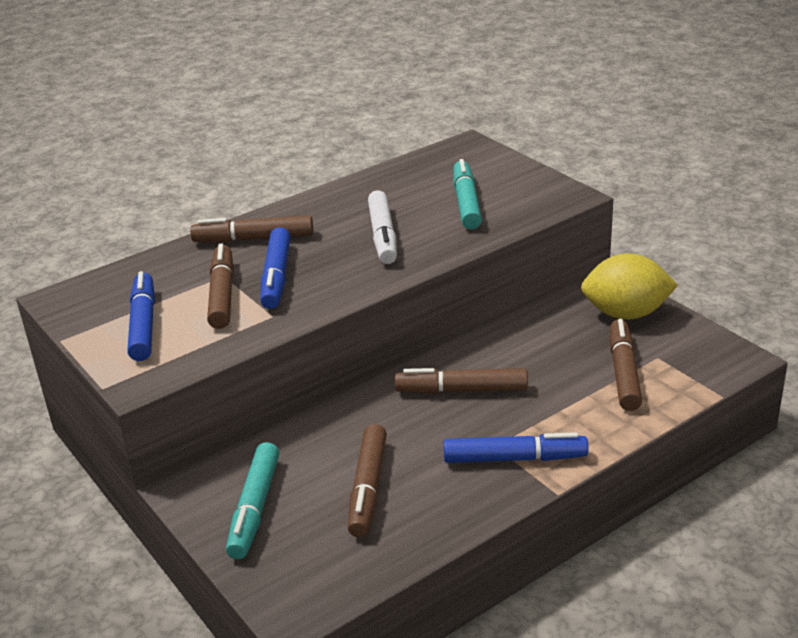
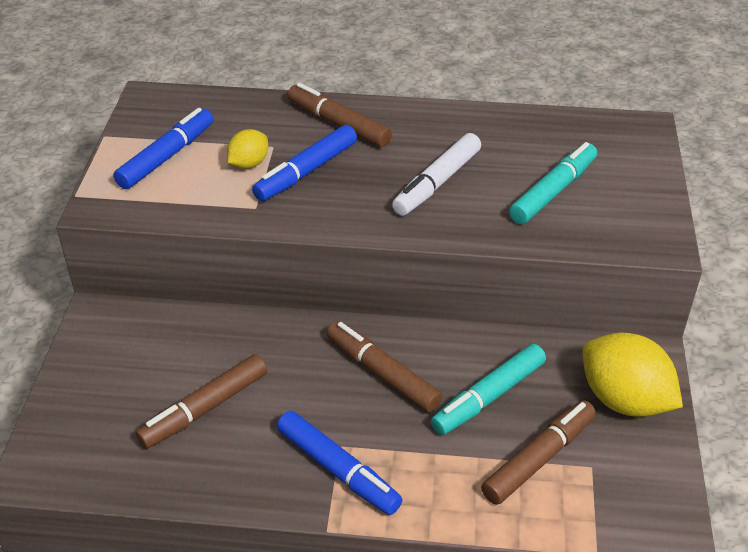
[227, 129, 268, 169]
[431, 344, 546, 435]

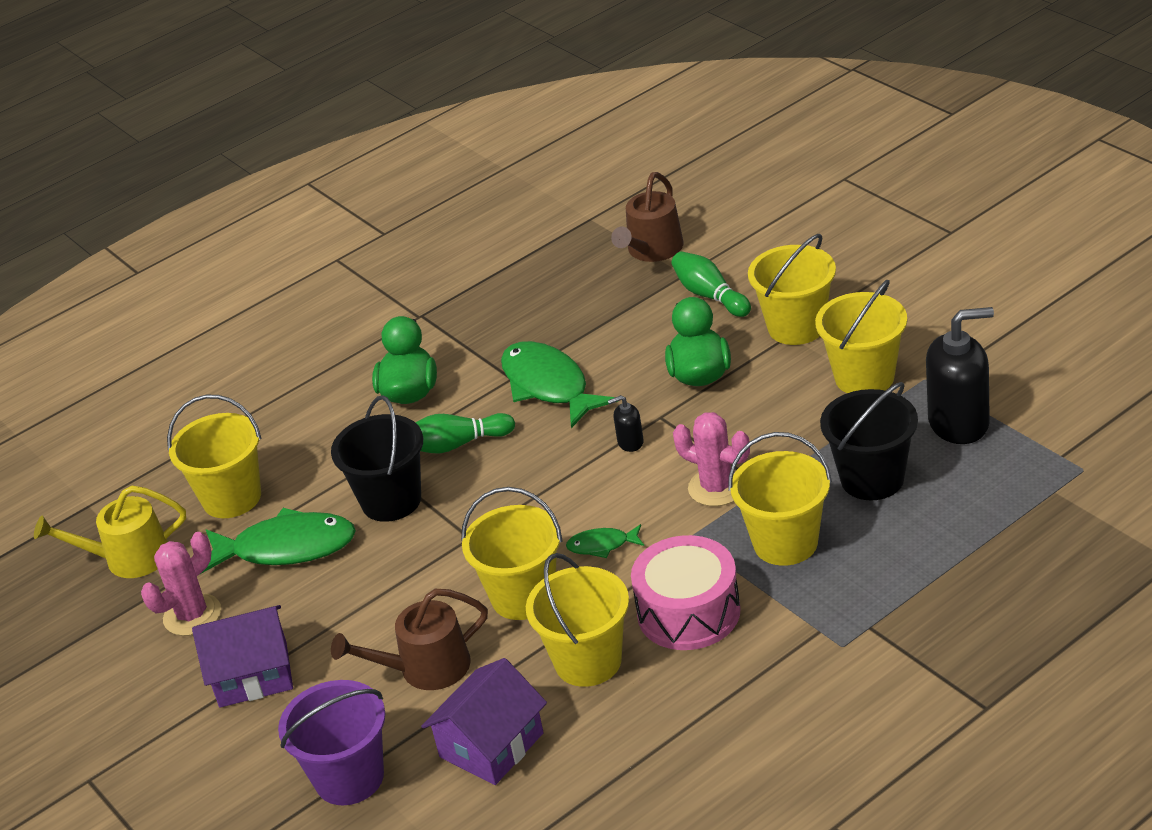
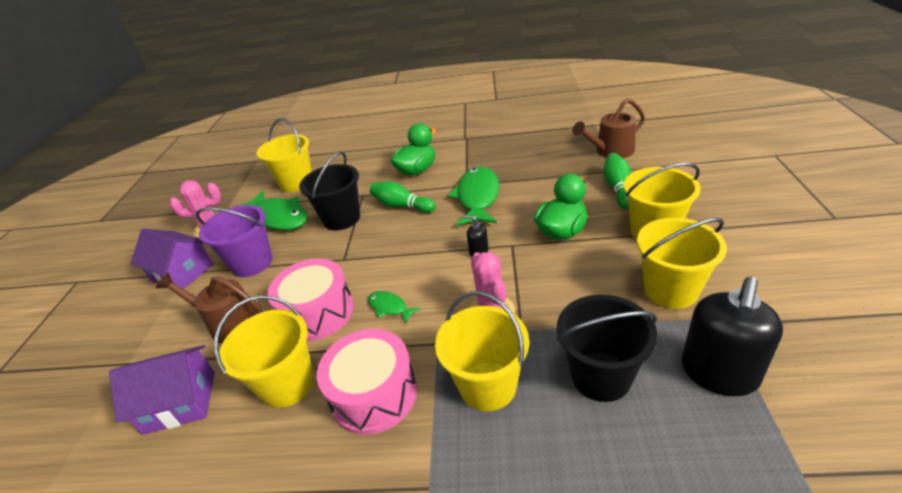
[196, 205, 273, 277]
[267, 258, 354, 341]
[682, 277, 783, 396]
[34, 486, 186, 578] (first image)

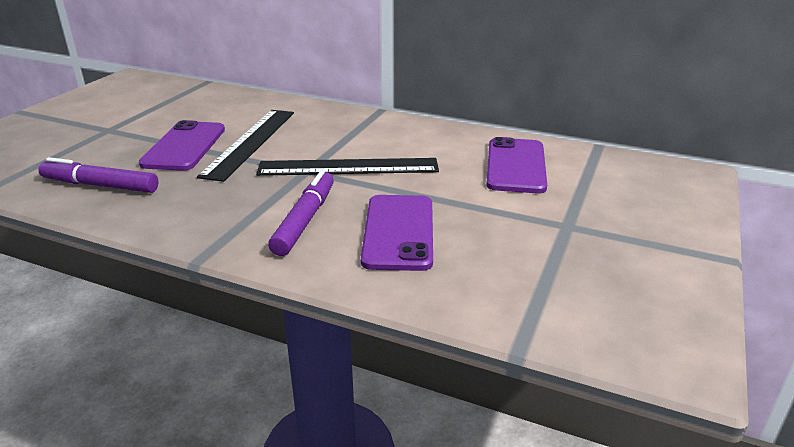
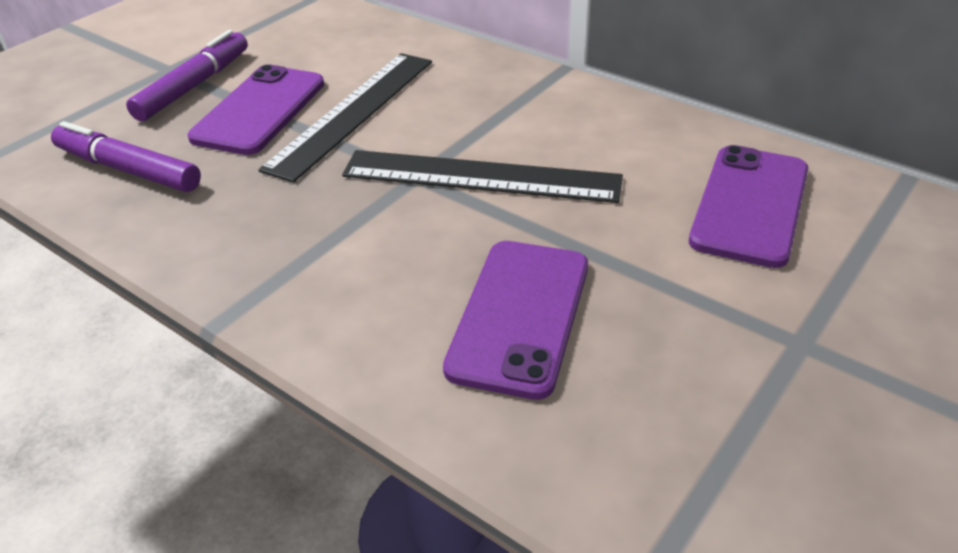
[126, 30, 248, 121]

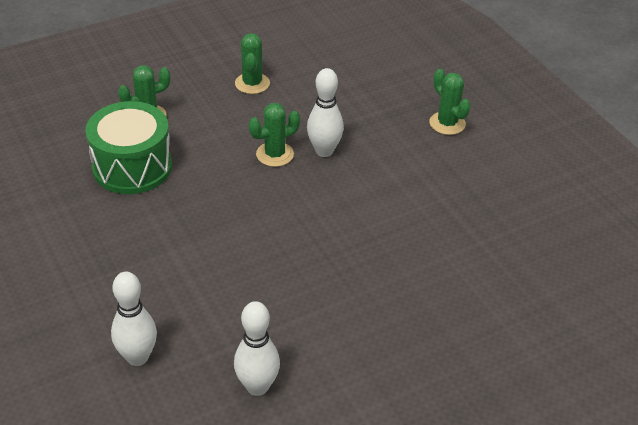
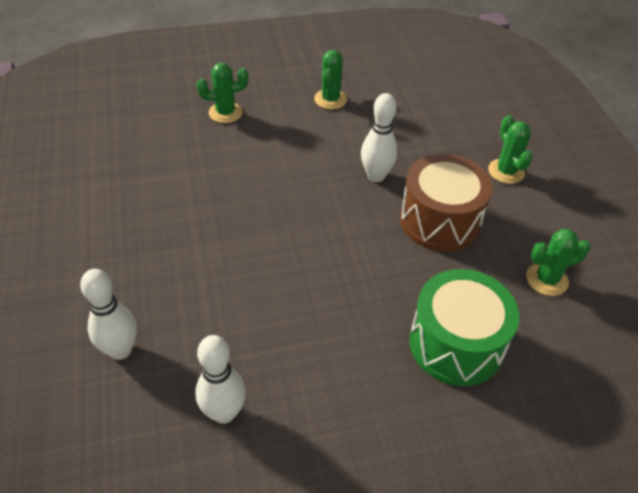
[400, 154, 493, 252]
[409, 269, 519, 386]
[526, 229, 590, 296]

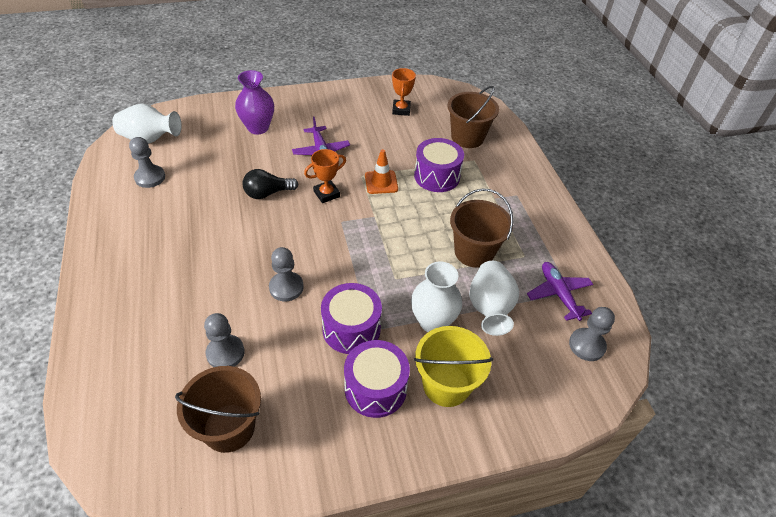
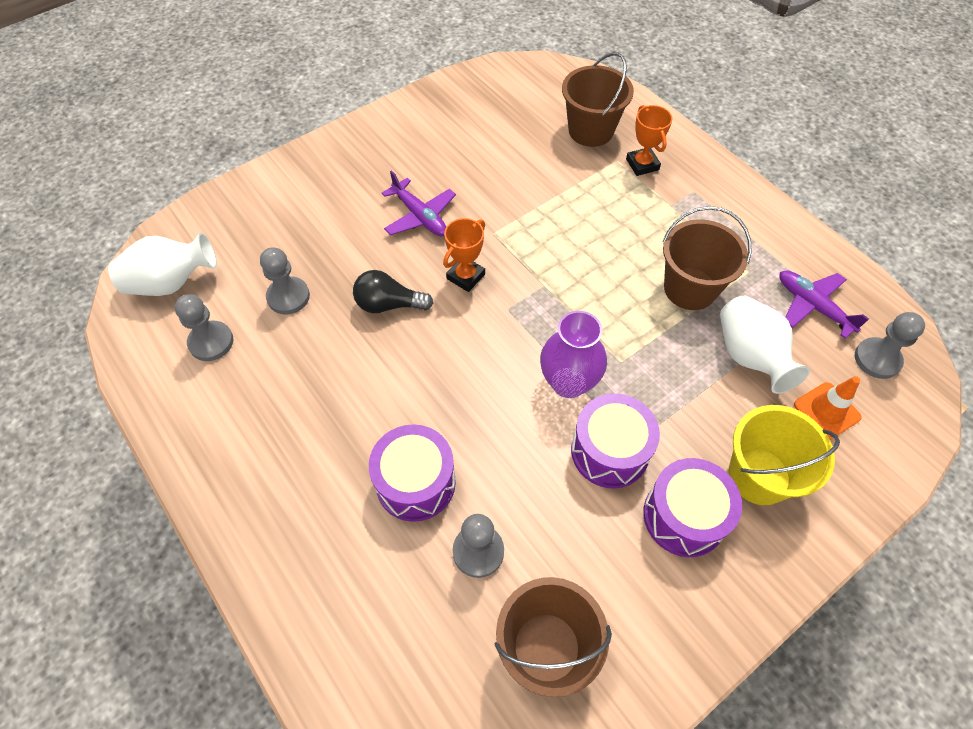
[260, 247, 310, 314]
[353, 270, 433, 313]
[369, 424, 456, 522]
[540, 311, 607, 398]
[626, 105, 673, 176]
[794, 376, 862, 440]
[411, 261, 462, 332] (first image)

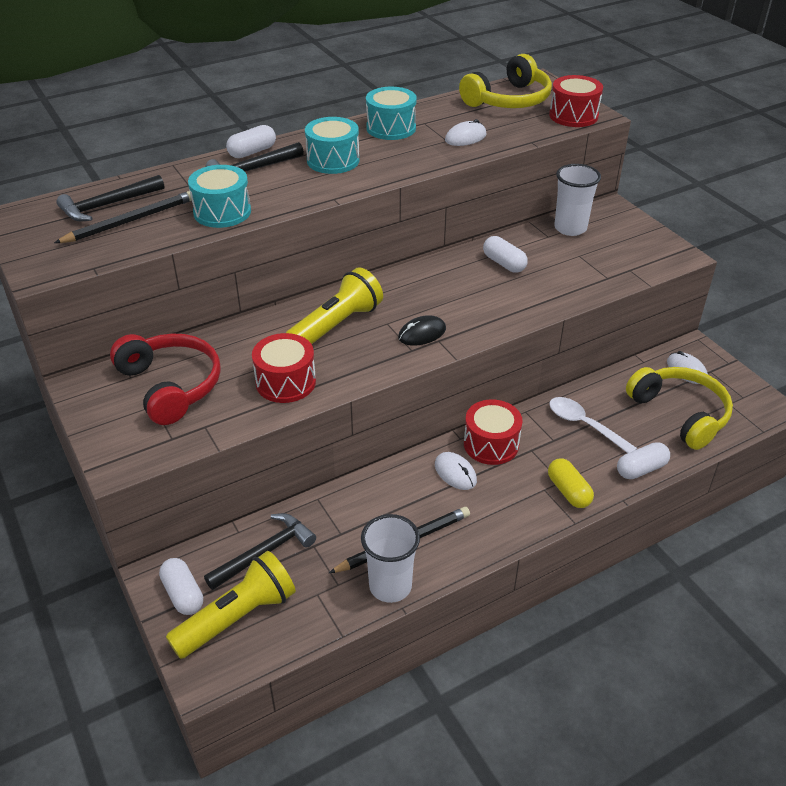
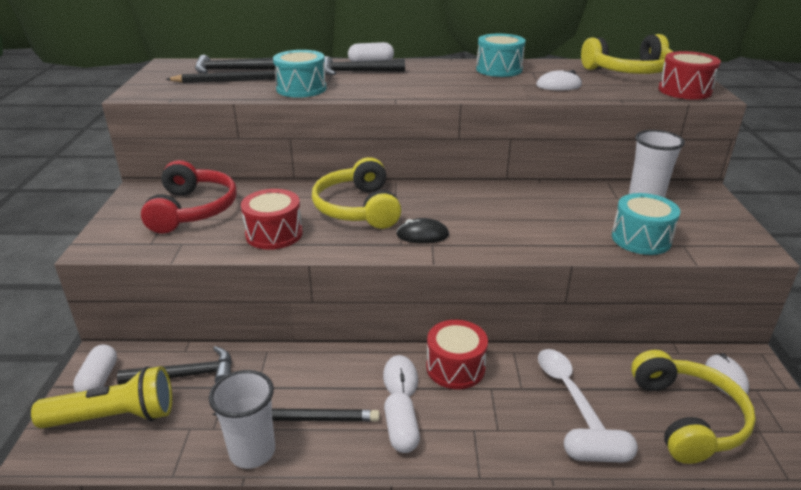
[312, 157, 401, 229]
[384, 392, 420, 453]
[612, 193, 680, 255]
[548, 458, 594, 508] (first image)

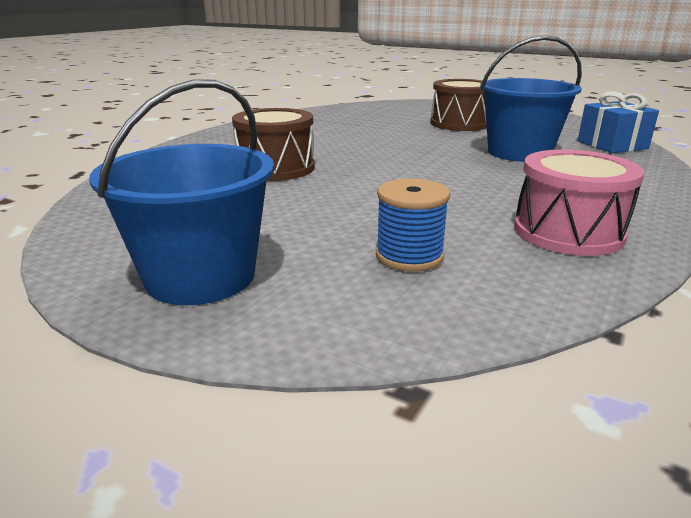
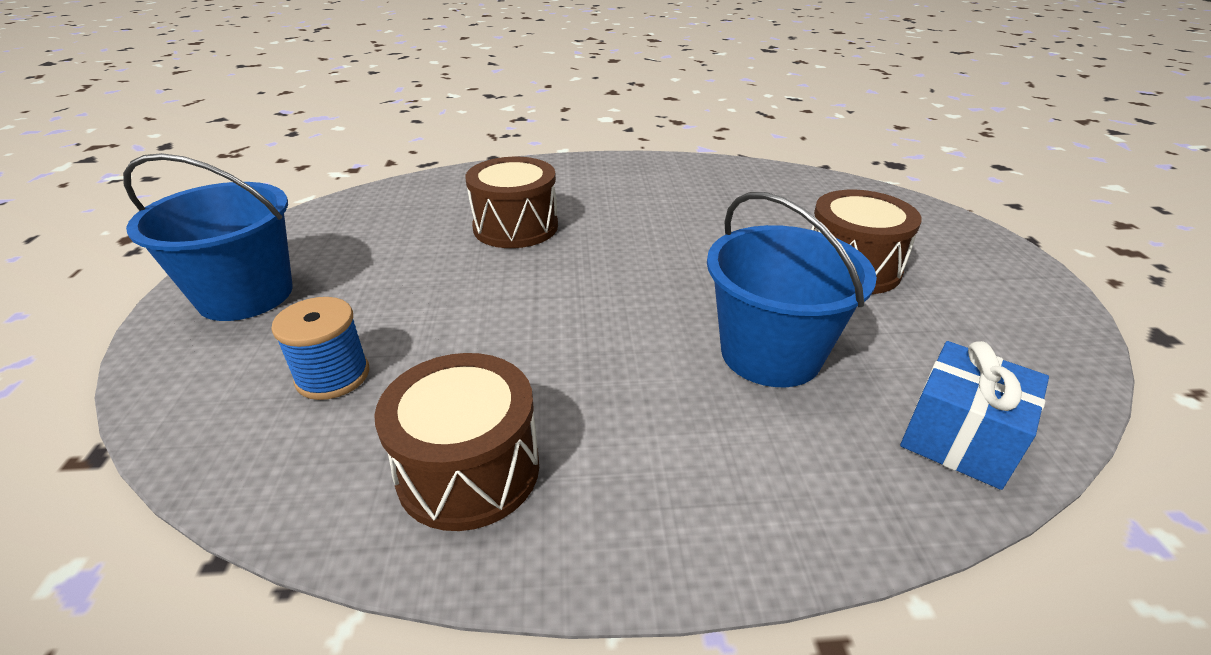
[374, 353, 539, 531]

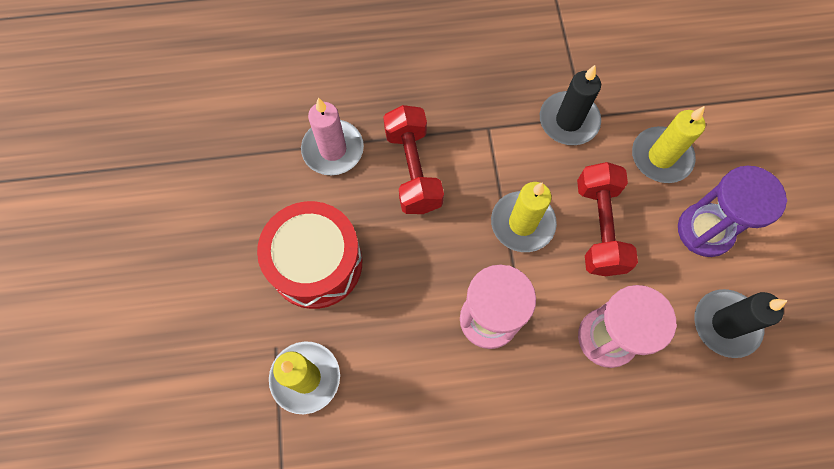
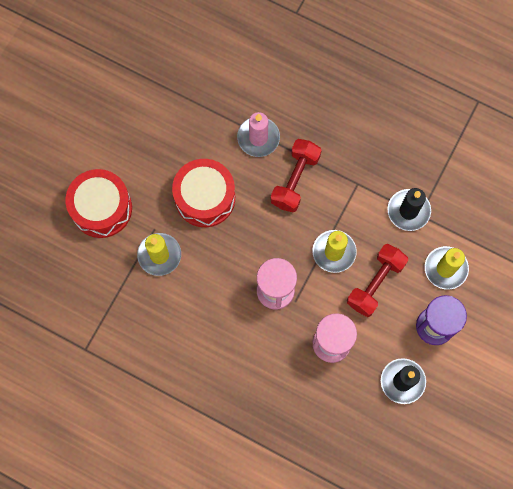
[65, 169, 132, 238]

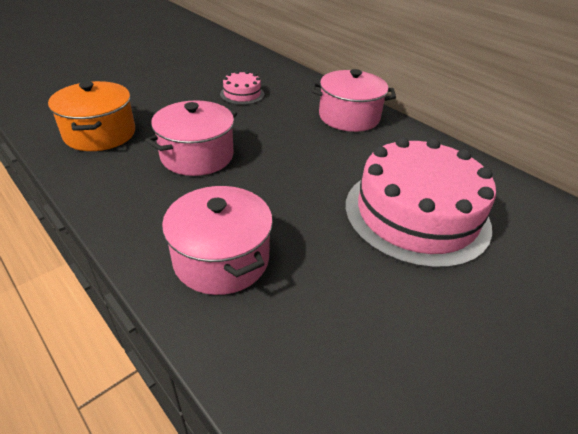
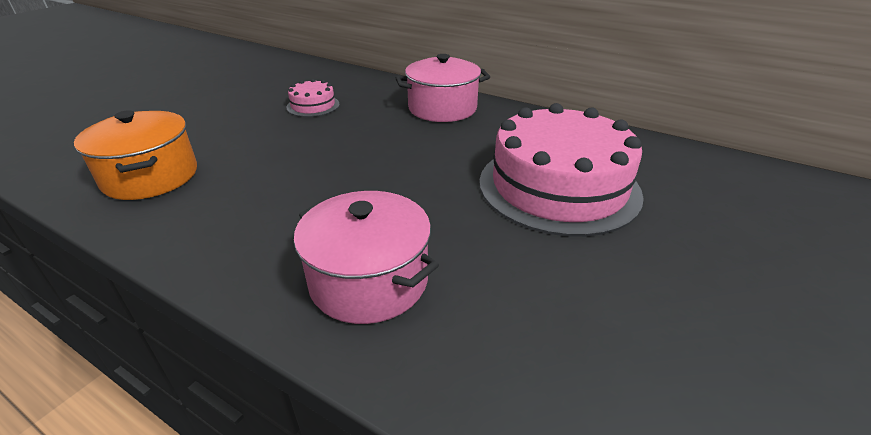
[145, 100, 237, 176] (first image)

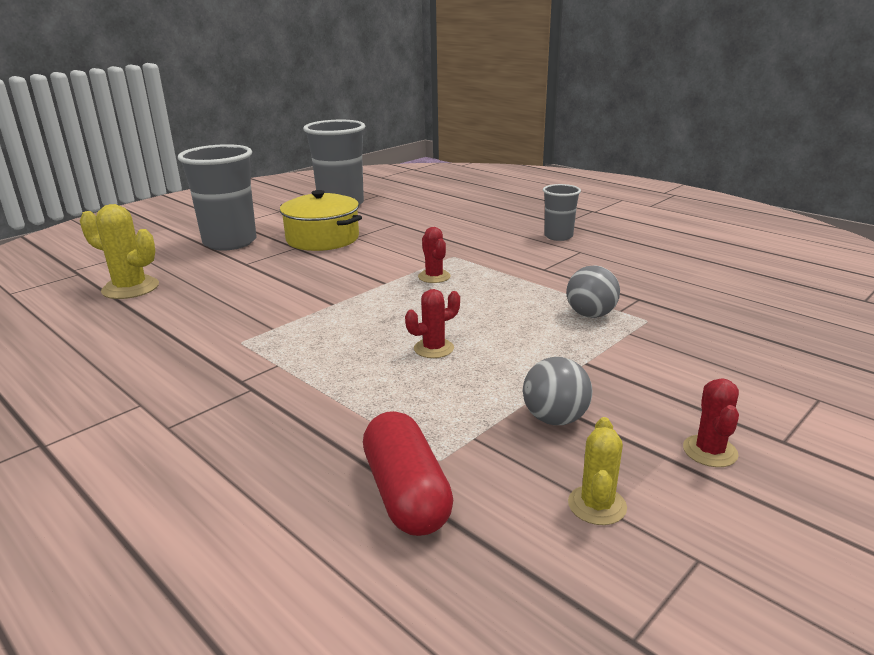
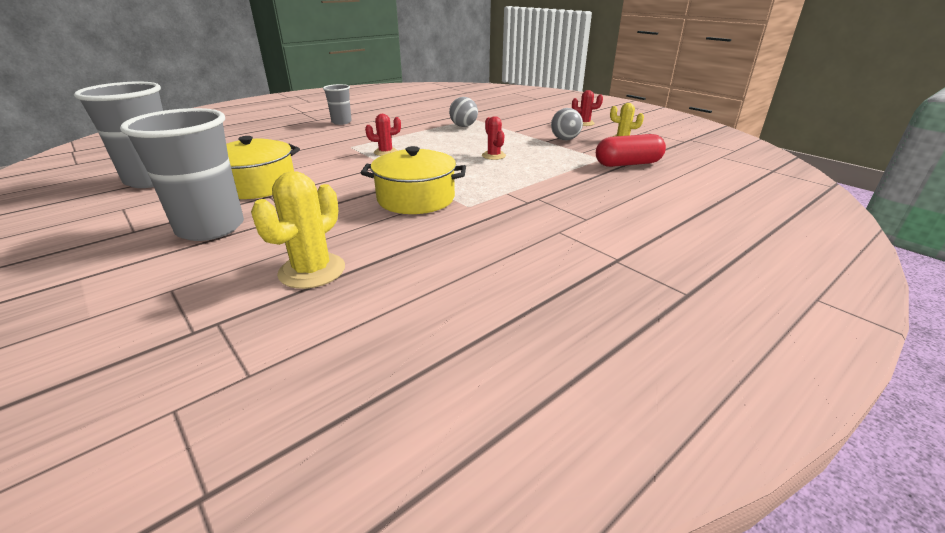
[361, 146, 466, 214]

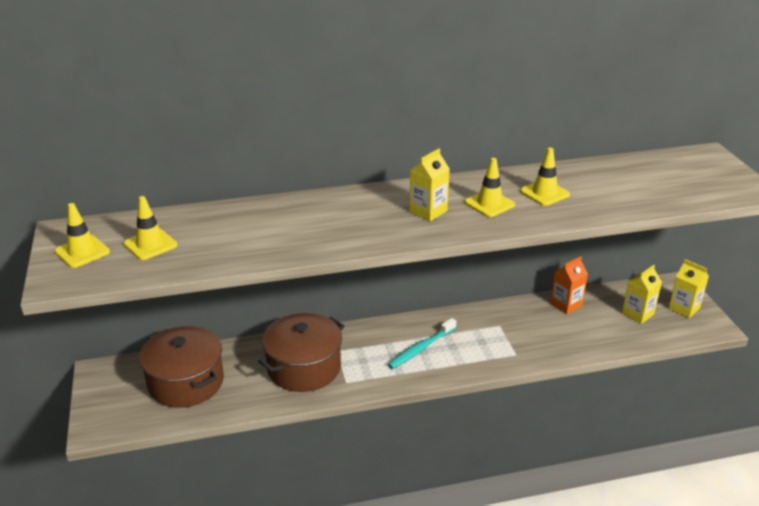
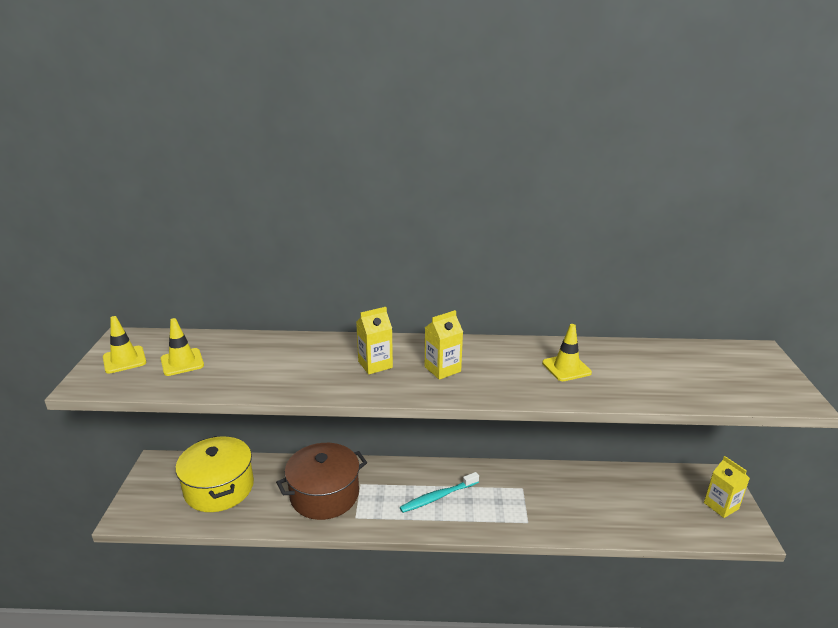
[175, 436, 254, 512]
[356, 307, 393, 374]
[465, 158, 515, 217] (first image)
[550, 256, 588, 314] (first image)

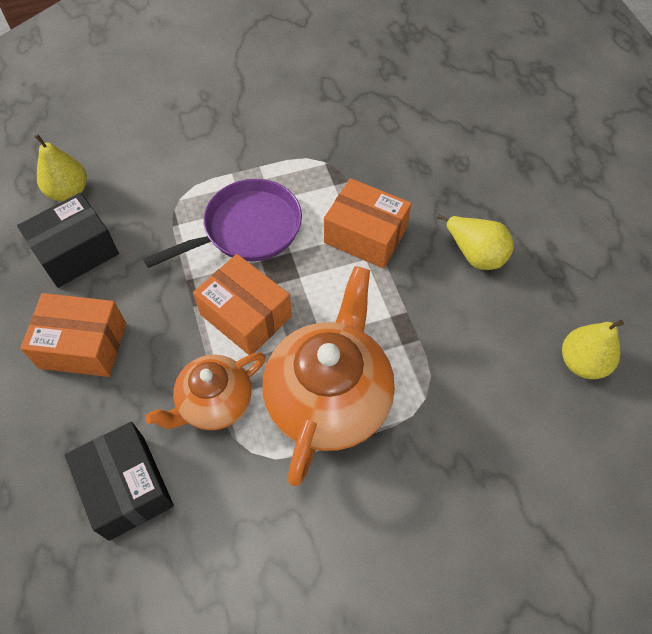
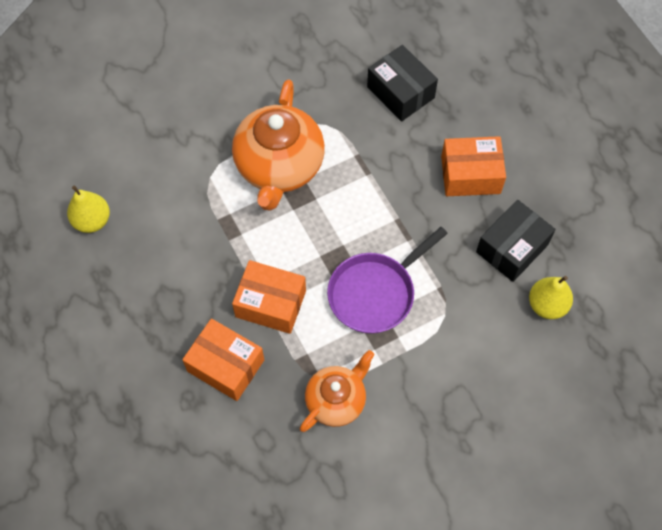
[182, 318, 264, 401]
[300, 350, 374, 432]
[437, 214, 514, 270] (first image)

